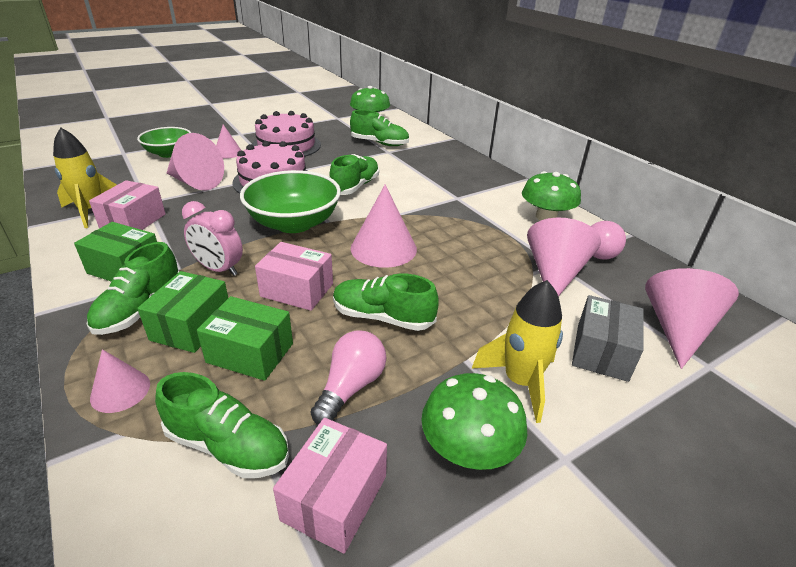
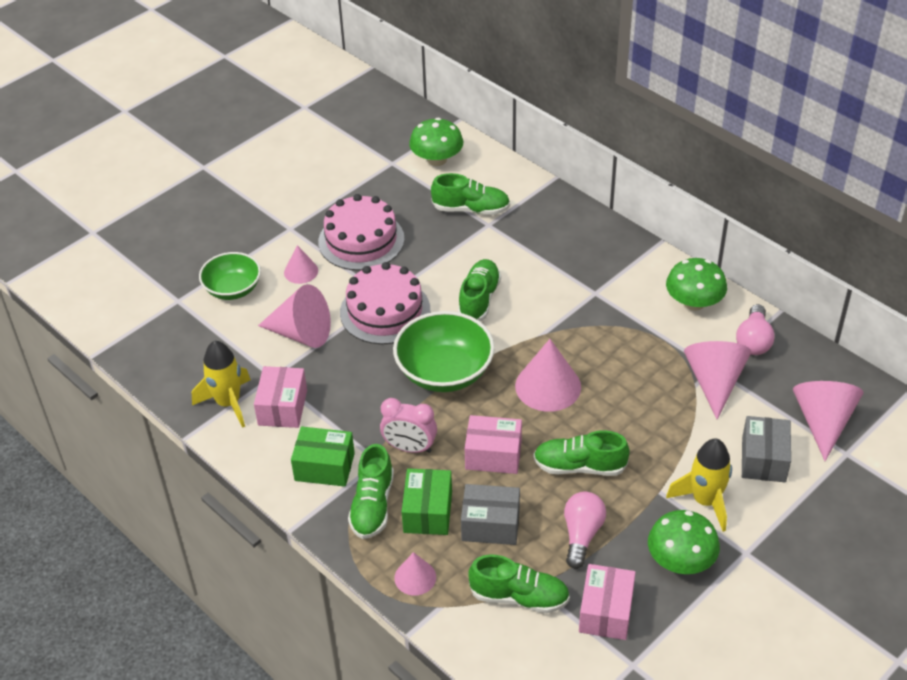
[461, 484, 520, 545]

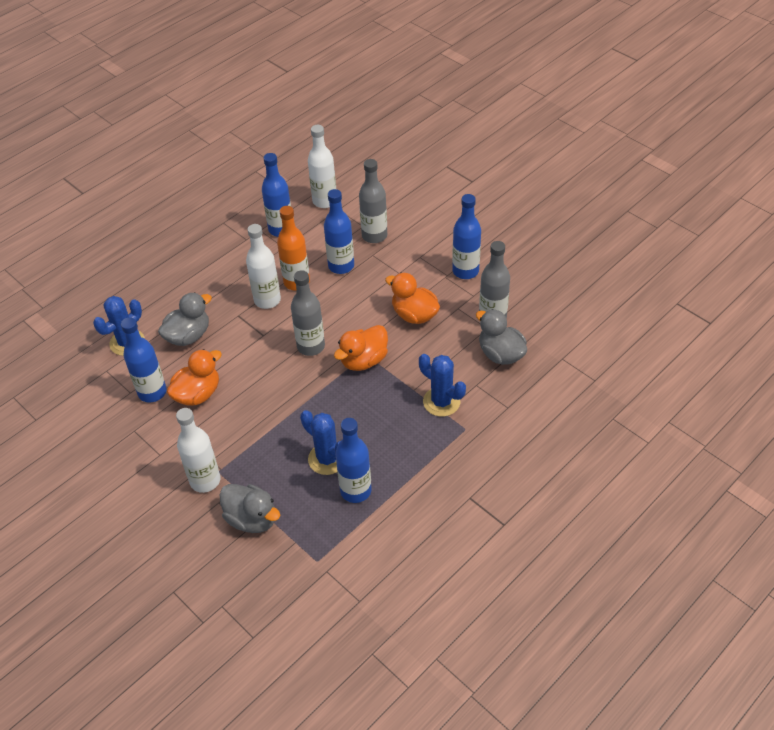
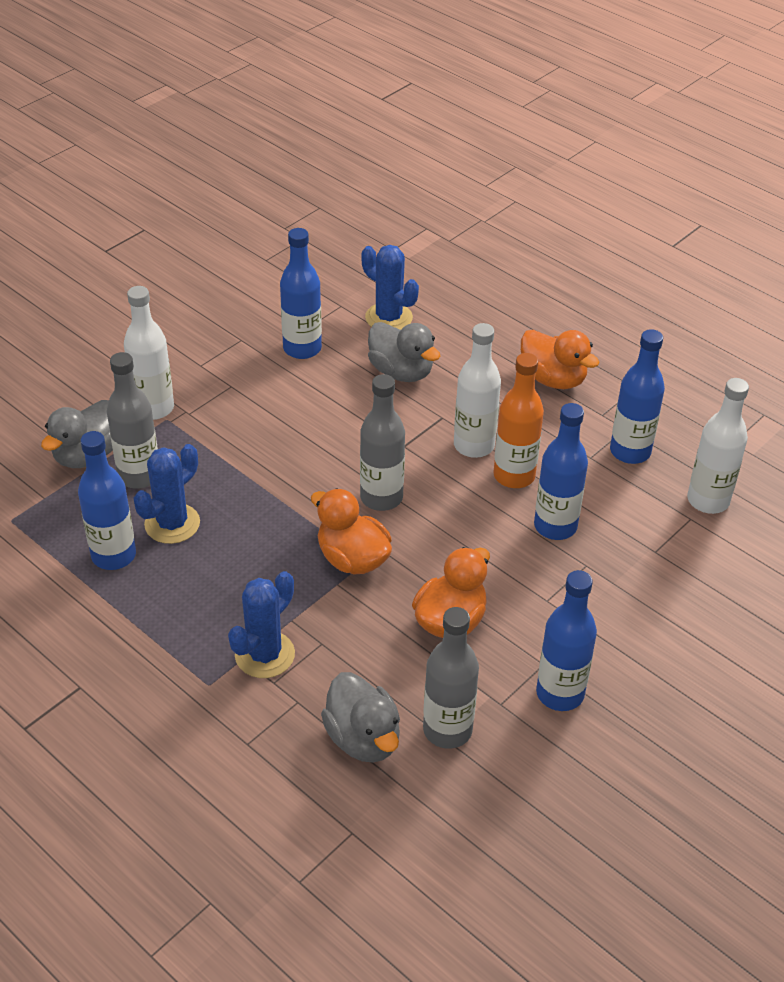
[107, 352, 158, 489]
[321, 672, 400, 763]
[521, 330, 600, 389]

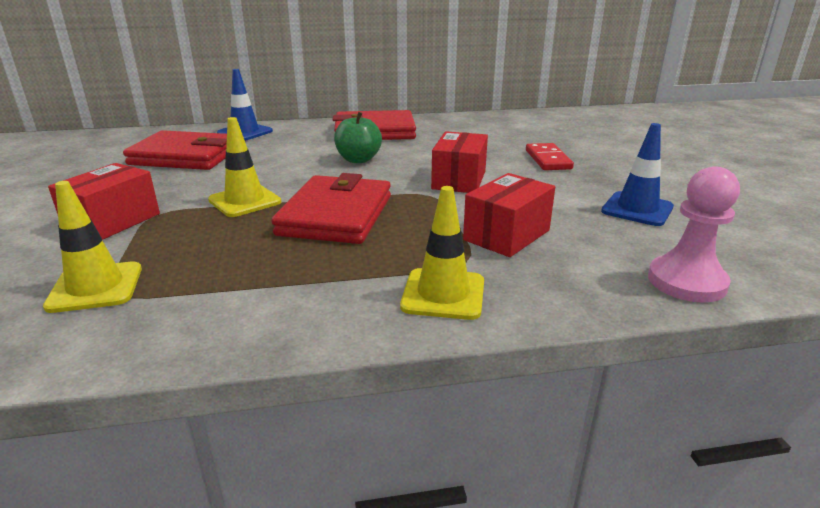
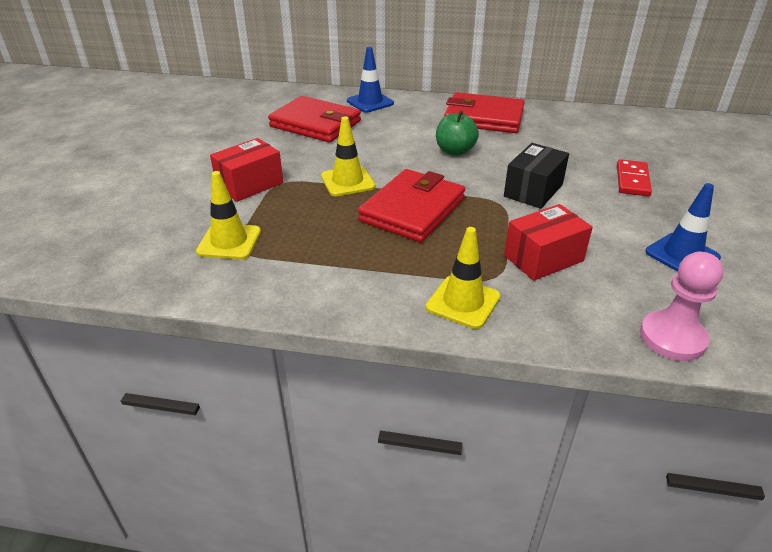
[504, 143, 569, 209]

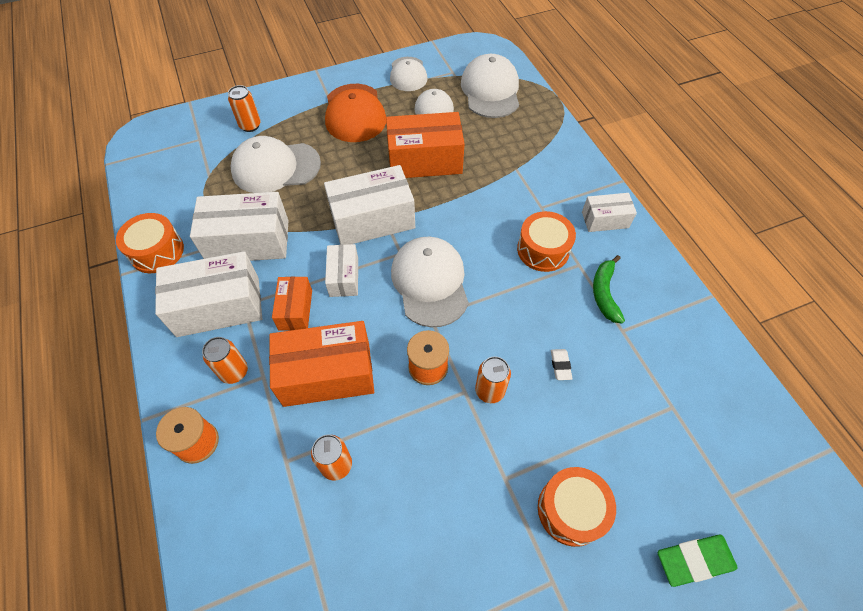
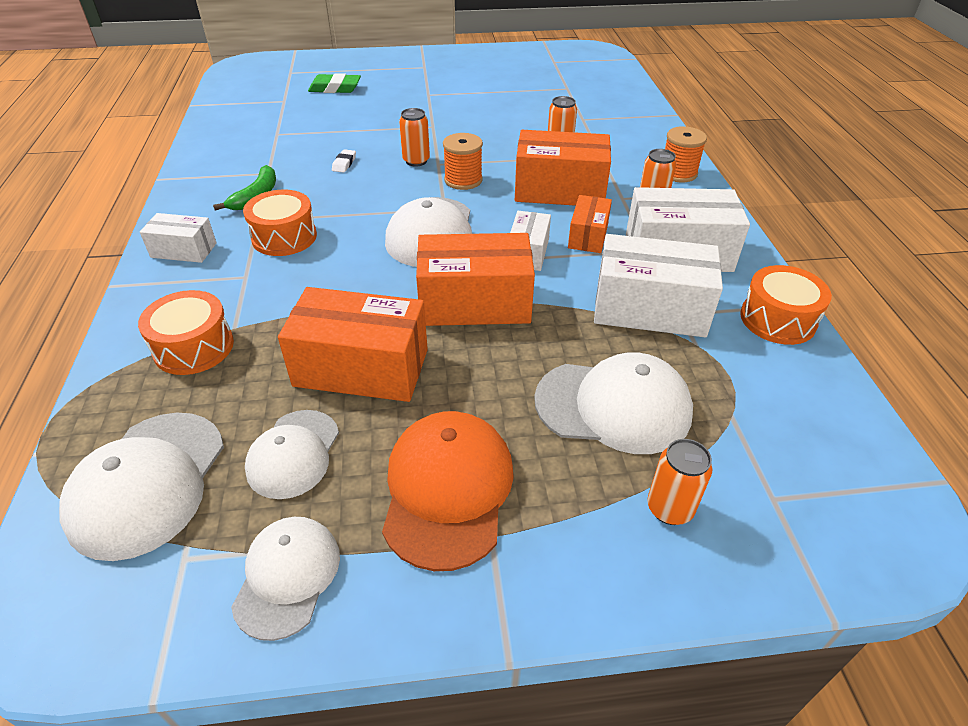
[138, 290, 234, 375]
[416, 233, 535, 326]

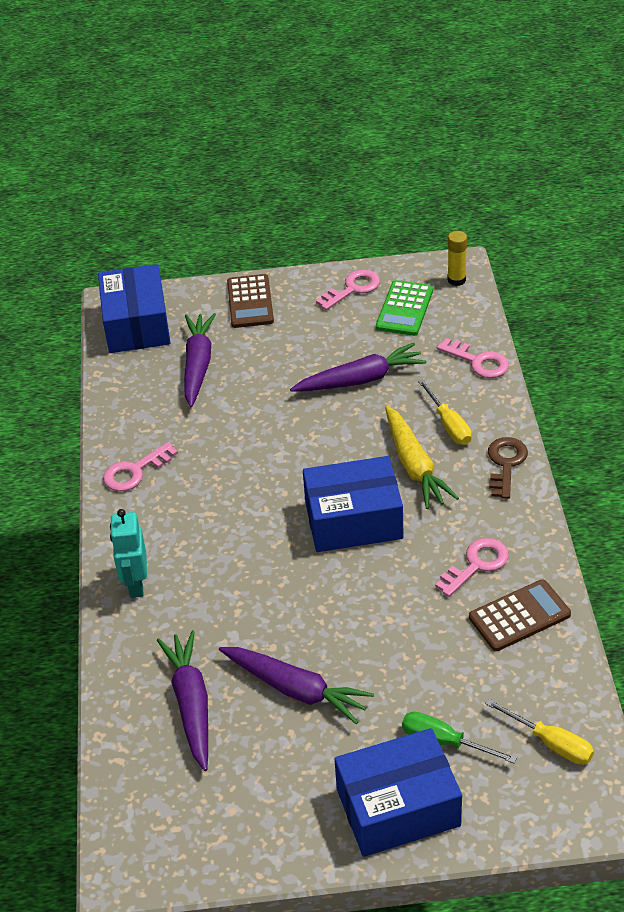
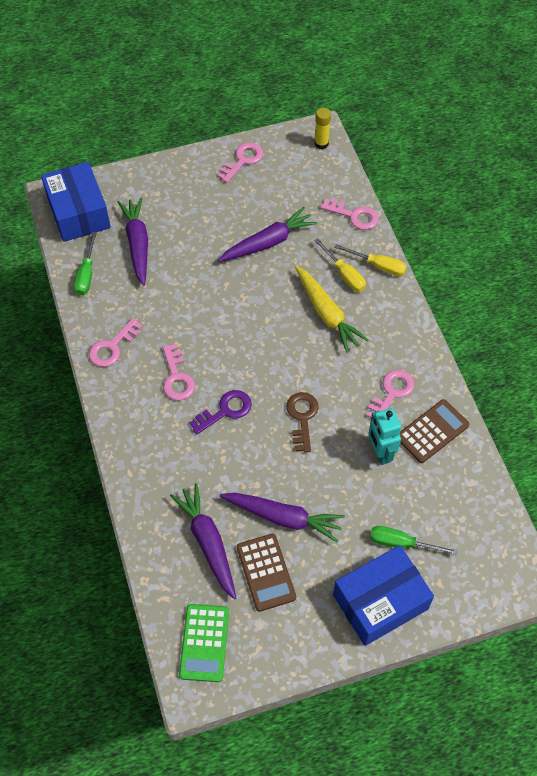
[74, 232, 97, 295]
[163, 344, 195, 400]
[179, 604, 229, 682]
[190, 390, 252, 435]
[237, 534, 296, 612]
[286, 392, 319, 452]
[334, 244, 407, 276]
[368, 408, 401, 465]
[303, 456, 404, 552] (first image)

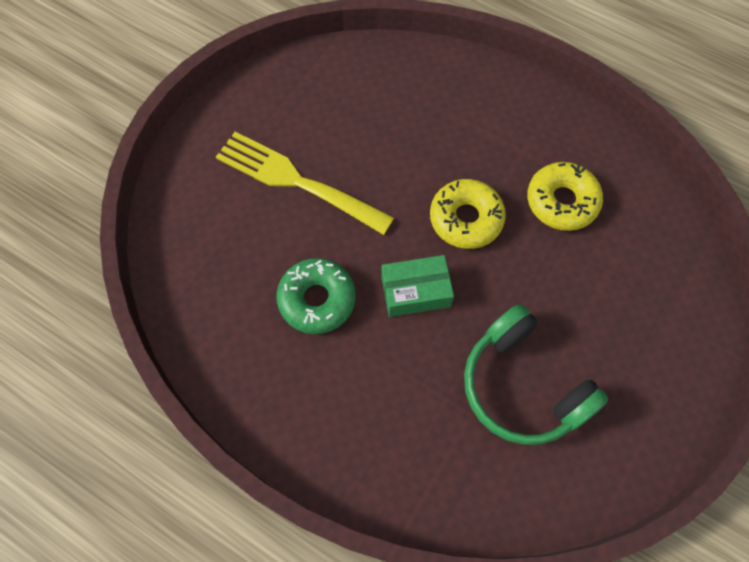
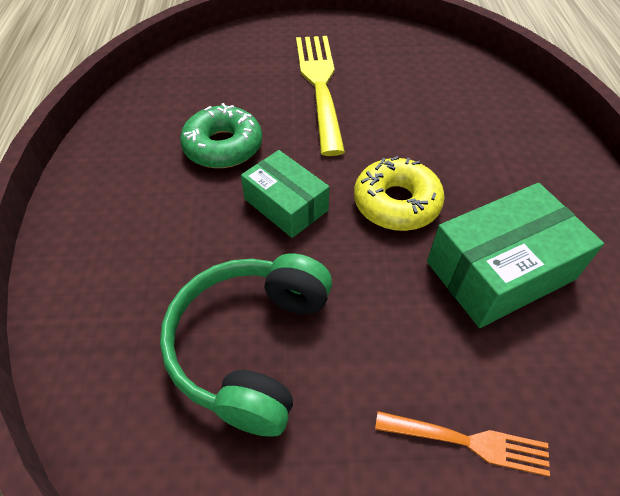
[375, 411, 550, 477]
[427, 183, 604, 328]

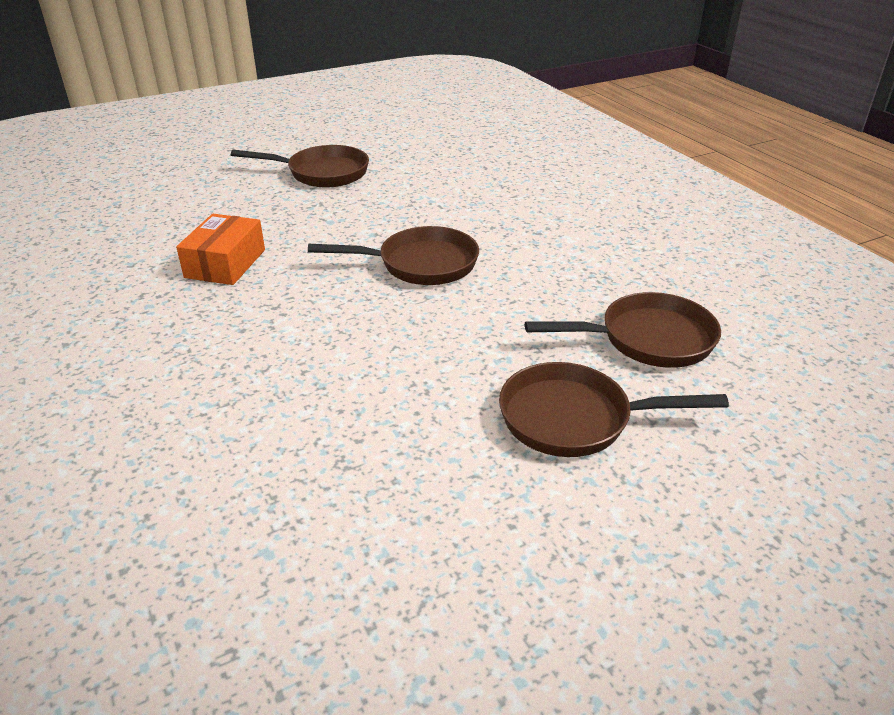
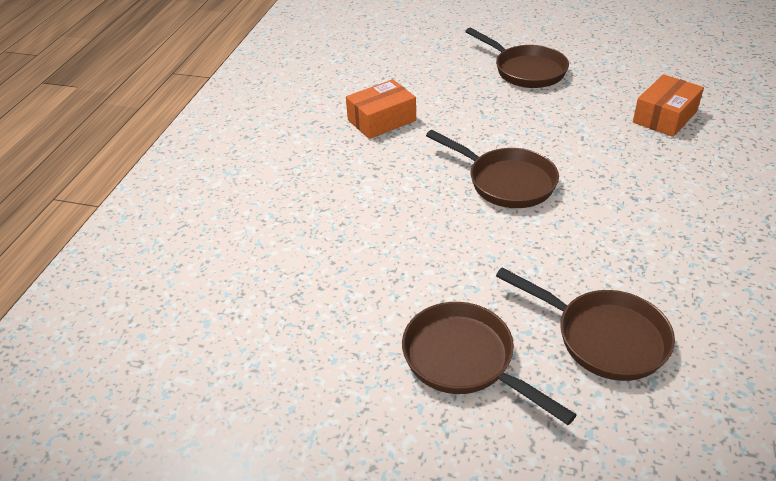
[633, 74, 704, 137]

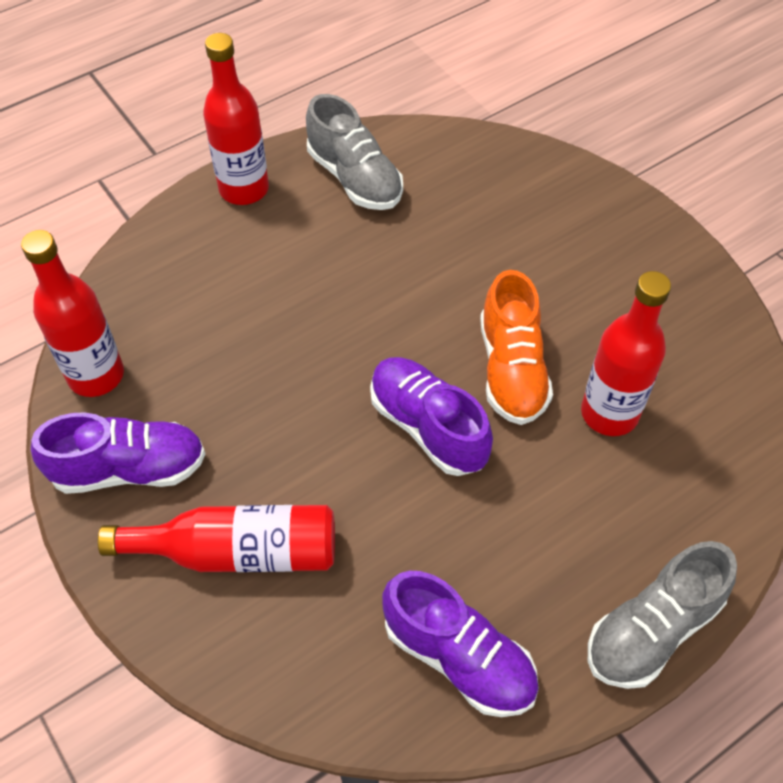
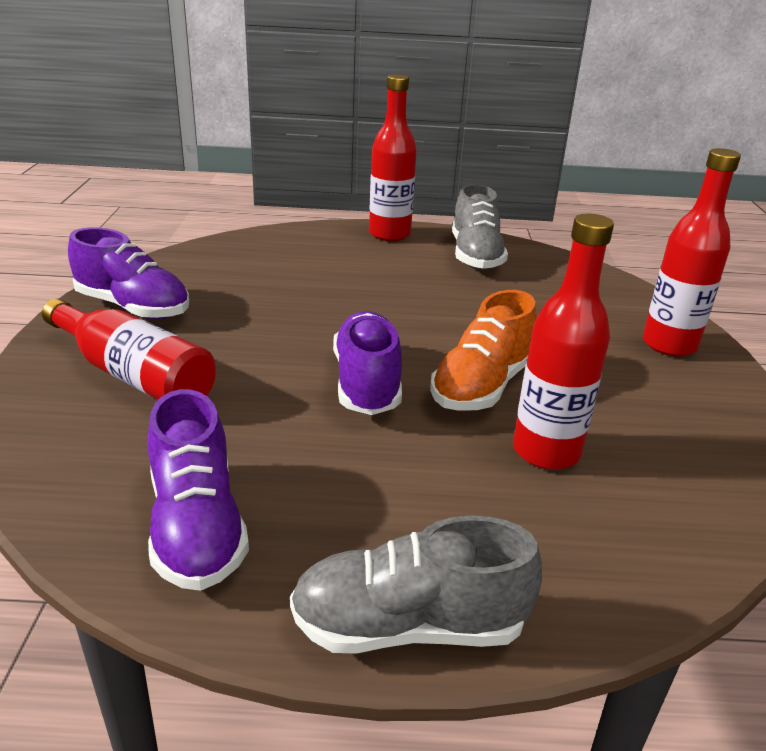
[643, 148, 741, 357]

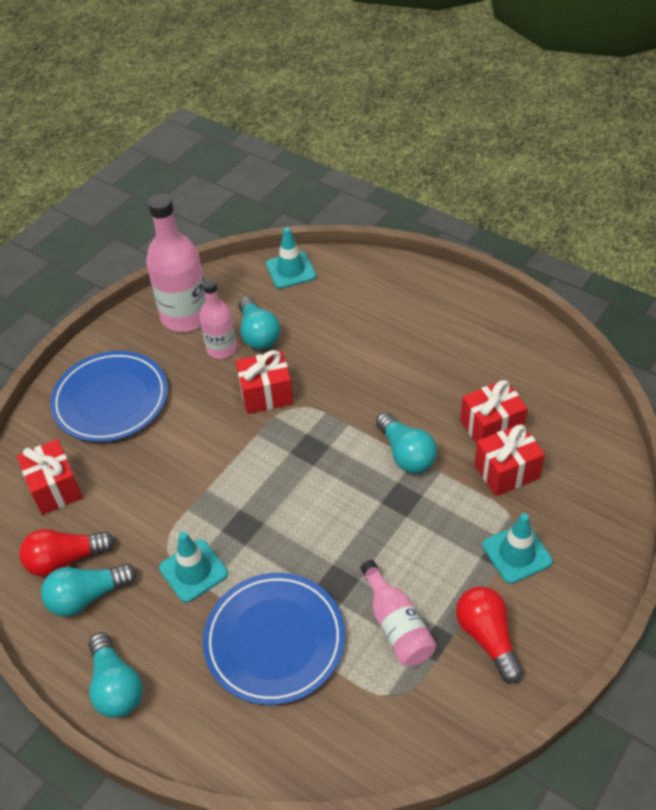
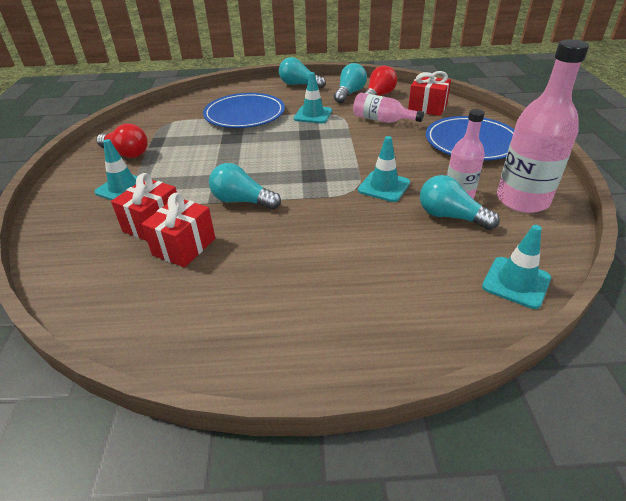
[353, 93, 424, 123]
[358, 136, 410, 202]

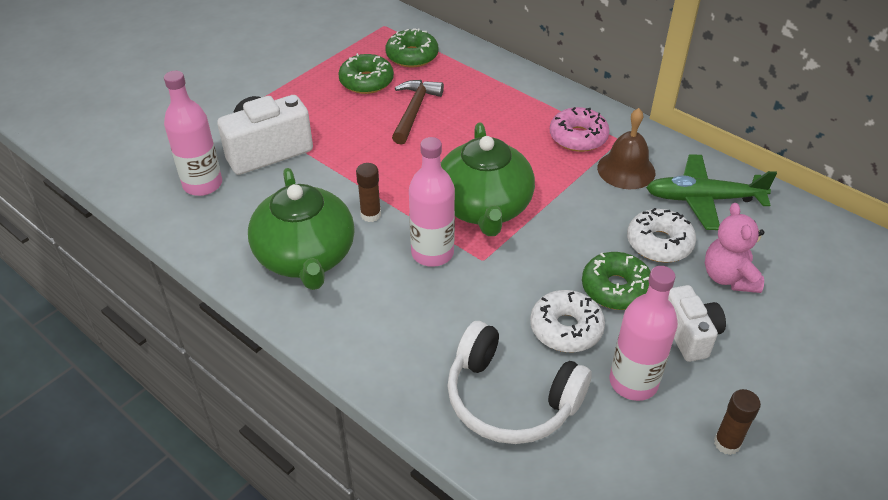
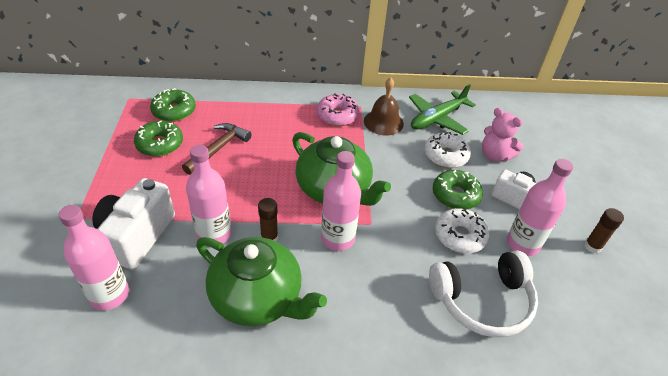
[182, 123, 251, 175]
[186, 145, 232, 243]

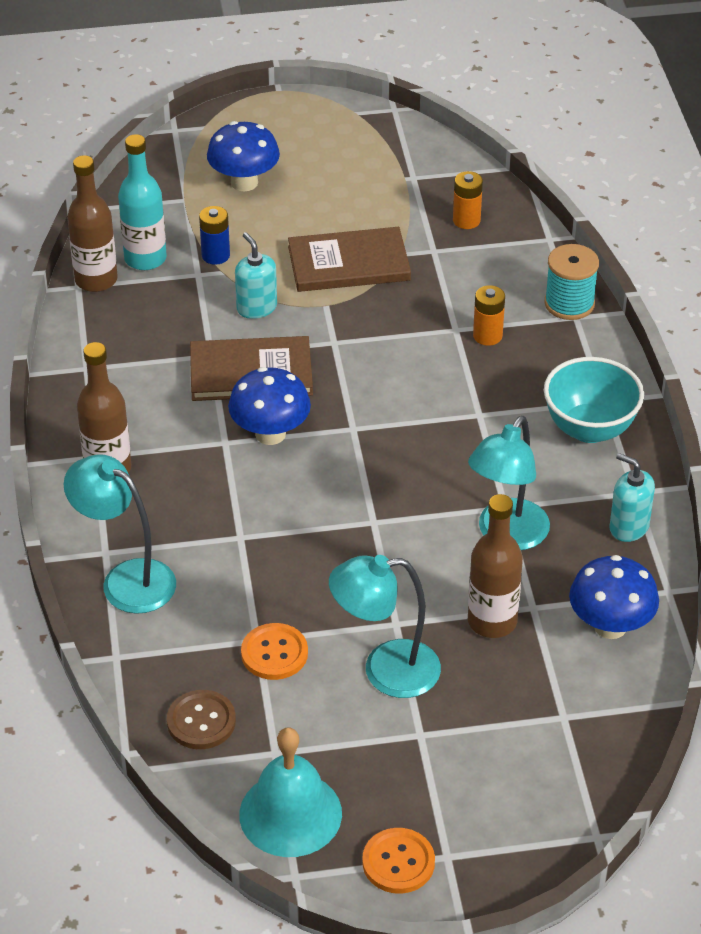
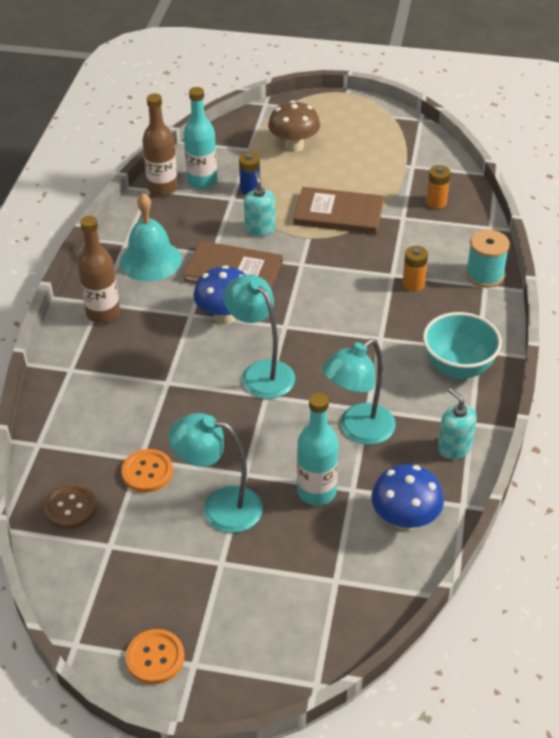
[120, 193, 182, 281]
[223, 274, 295, 399]
[268, 100, 320, 152]
[297, 392, 339, 505]

